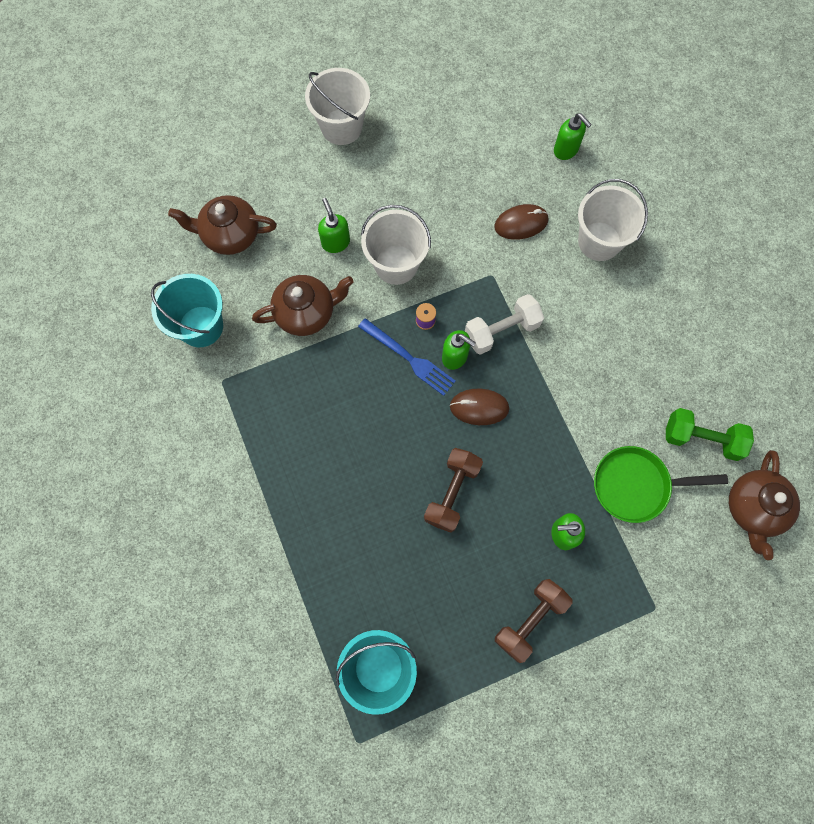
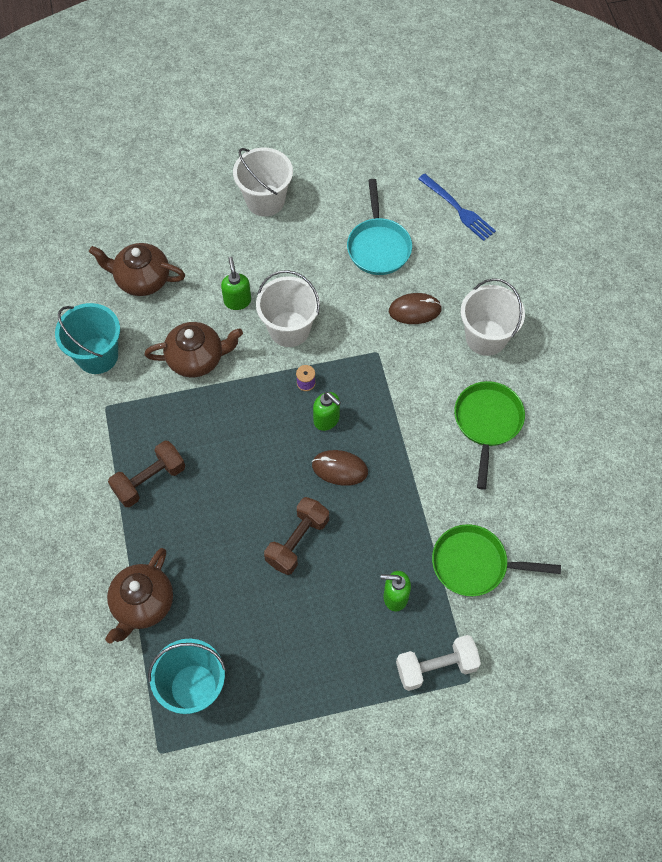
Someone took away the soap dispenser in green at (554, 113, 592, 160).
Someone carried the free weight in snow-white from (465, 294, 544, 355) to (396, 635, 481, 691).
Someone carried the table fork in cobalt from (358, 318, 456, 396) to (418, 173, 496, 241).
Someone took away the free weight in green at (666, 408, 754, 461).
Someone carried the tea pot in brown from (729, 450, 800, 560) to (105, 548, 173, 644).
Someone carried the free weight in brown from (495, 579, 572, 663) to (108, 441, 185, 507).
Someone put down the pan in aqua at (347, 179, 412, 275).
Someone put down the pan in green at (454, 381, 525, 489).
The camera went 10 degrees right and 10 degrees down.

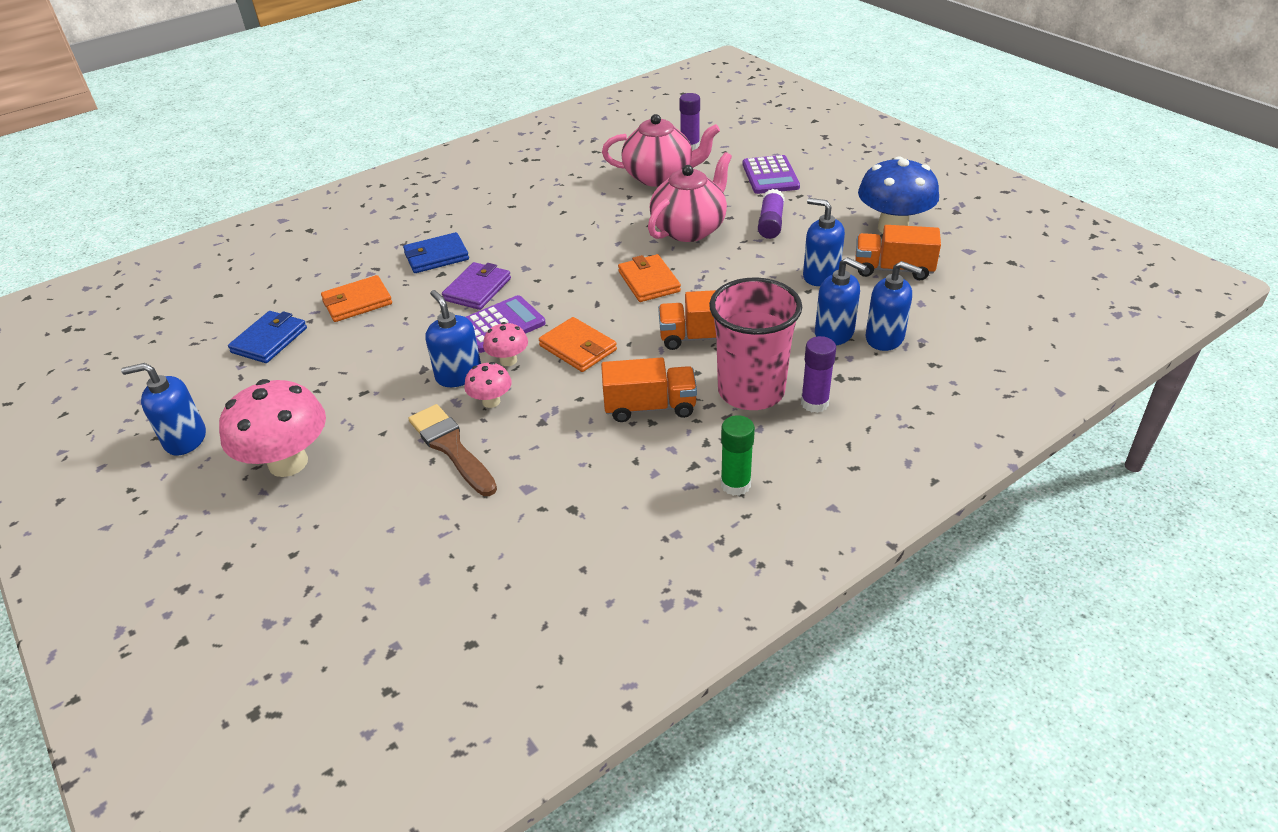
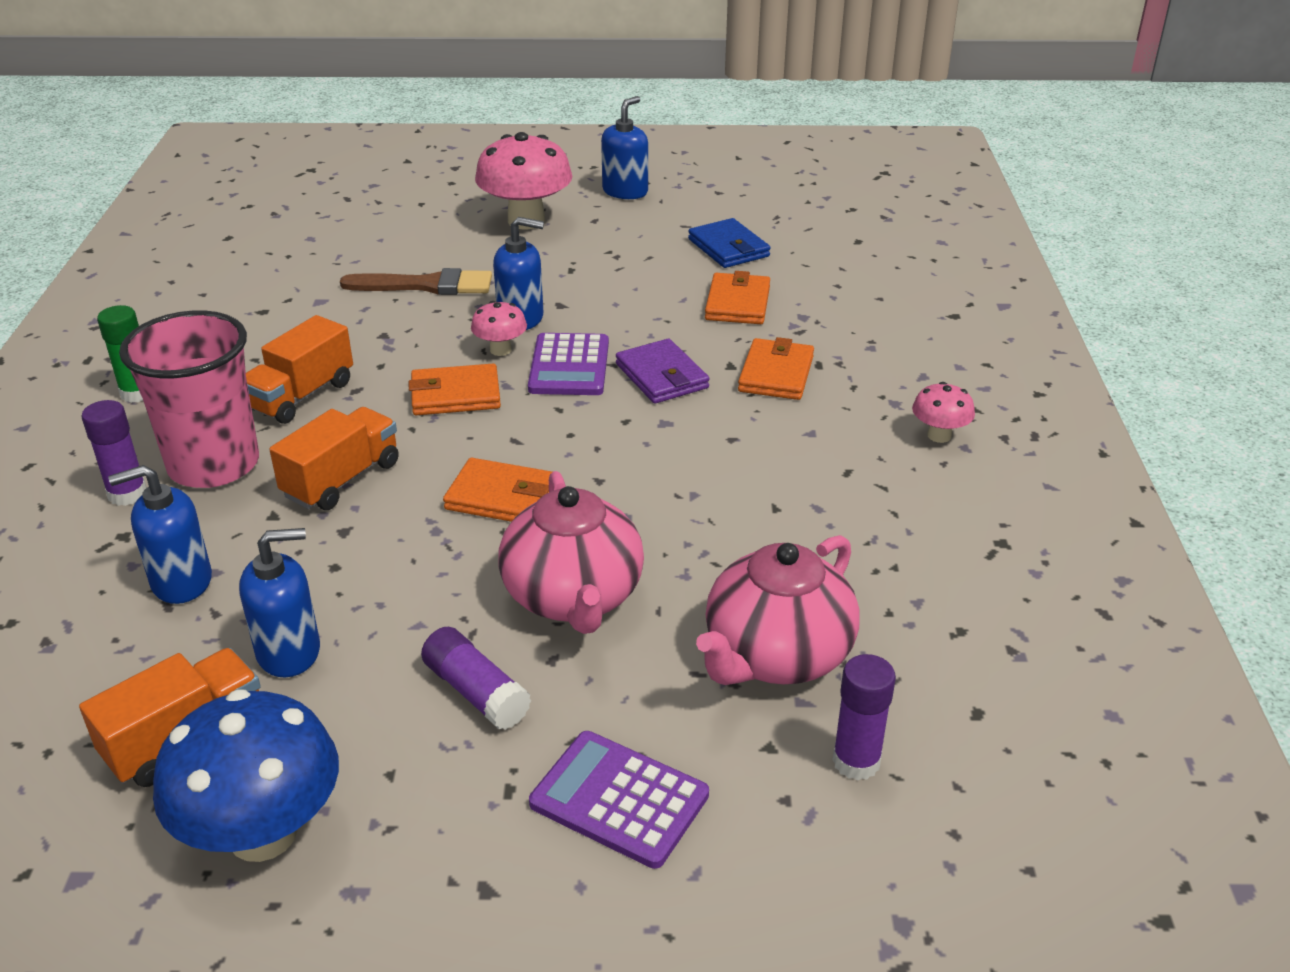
Someone repainted the card wallet in cobalt at (403, 232, 469, 273), which became the card wallet in orange at (738, 337, 814, 400).
Someone took away the soap dispenser in cobalt at (866, 261, 922, 351).
Someone carried the toadstool in pink from (464, 362, 512, 408) to (912, 382, 975, 443).
The camera went 125 degrees right and 5 degrees down.

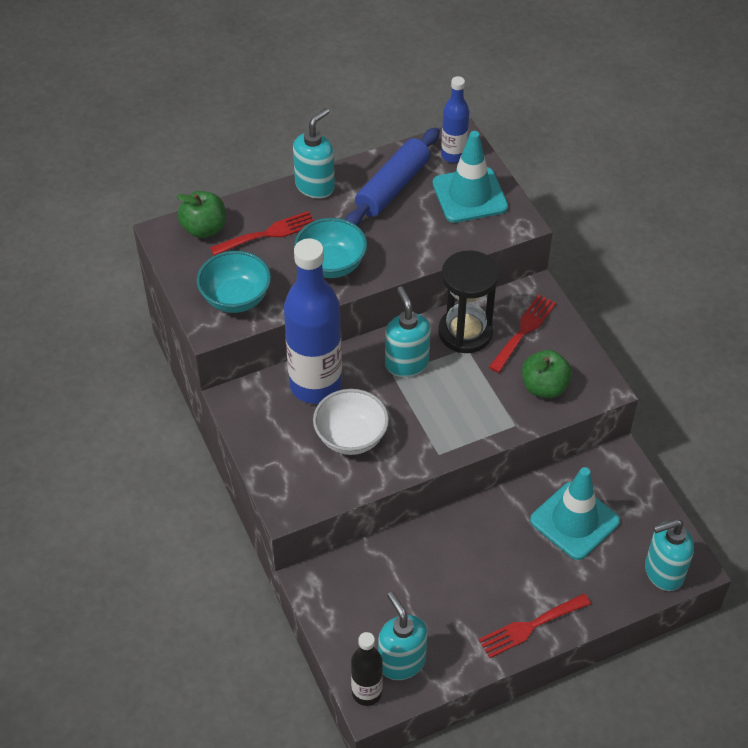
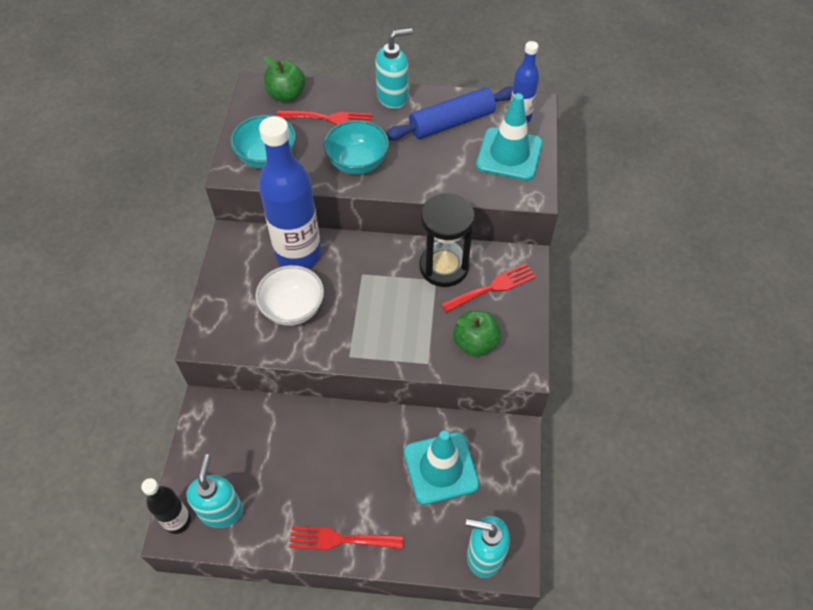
Someone took away the soap dispenser in aqua at (385, 286, 431, 377).
The camera went 30 degrees right and 5 degrees up.

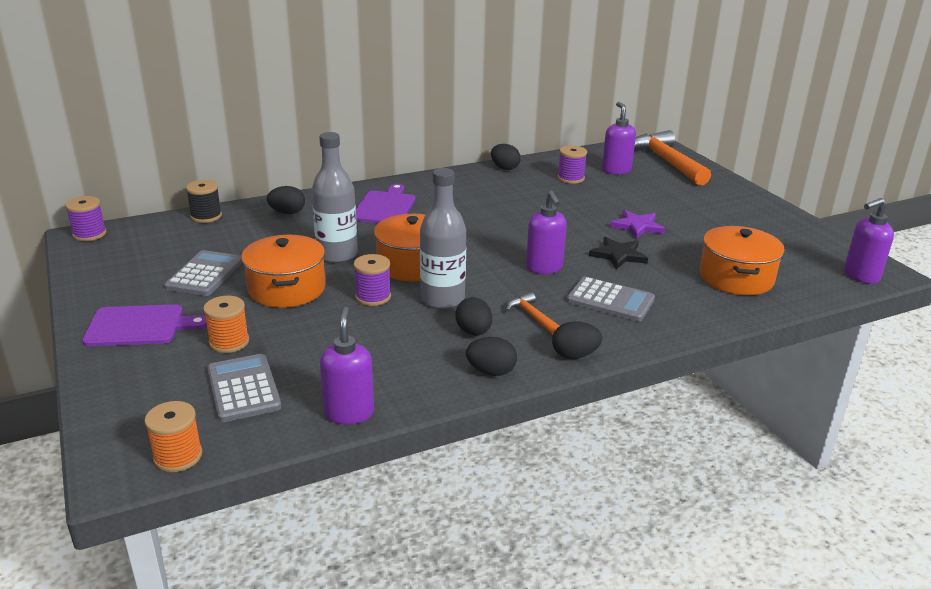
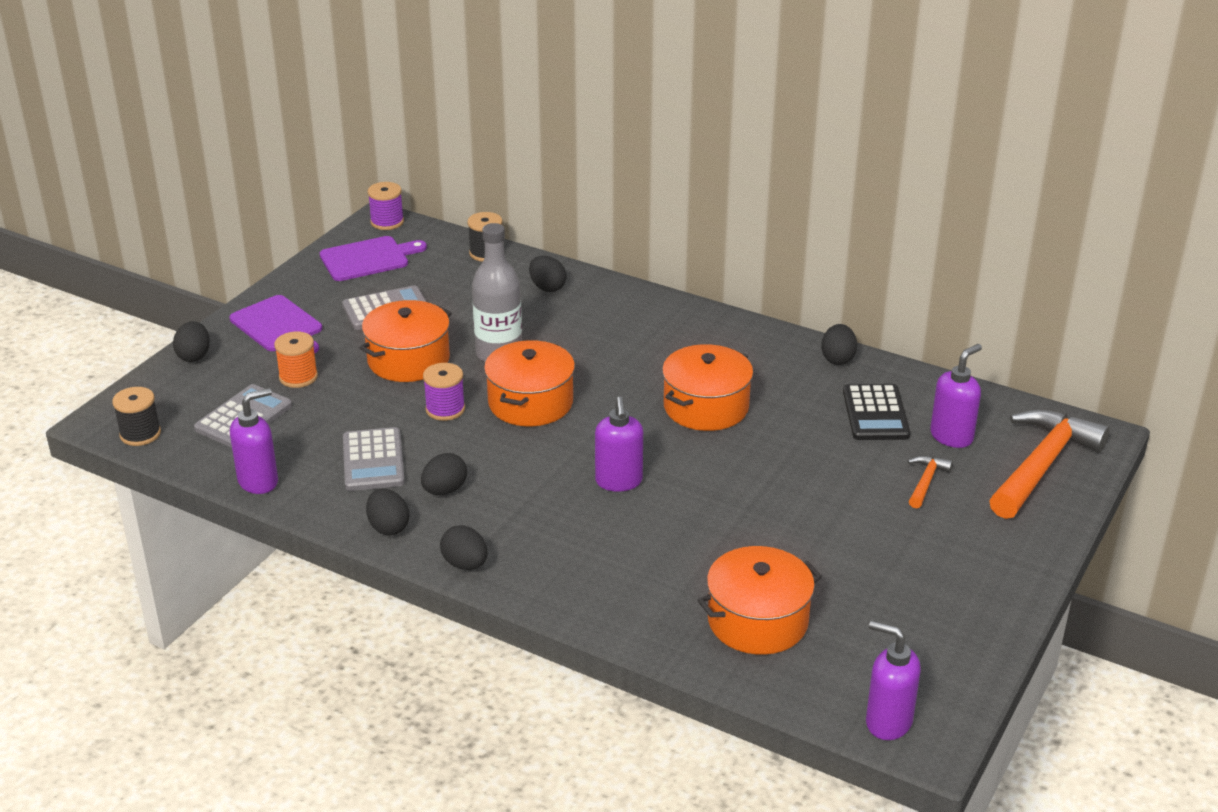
Someone swapped the bobbin in purple at (558, 145, 587, 184) for the calculator in jet-black at (843, 384, 910, 440).
Someone took away the bottle in ash-grey at (420, 168, 466, 309).
Someone carried the cutting board in purple from (356, 184, 416, 223) to (320, 236, 427, 281).
Someone rotated the soap dispenser in purple at (526, 191, 567, 274) by 45 degrees counterclockwise.
Someone took away the five-pointed star in purple at (610, 210, 665, 239).
Someone took away the five-pointed star in jet-black at (589, 237, 648, 270).
Someone carried the calculator in ash-grey from (566, 276, 655, 322) to (343, 427, 405, 491).
Someone carried the claw hammer in orange from (506, 292, 559, 335) to (908, 455, 953, 509).
Someone repainted the bobbin in orange at (144, 401, 202, 472), which became the bobbin in jet-black at (112, 387, 161, 446).
Someone put down the egg shape in jet-black at (173, 321, 210, 362).
Someone put down the stockpot in orange at (662, 344, 753, 431).
The camera went 55 degrees right and 5 degrees up.

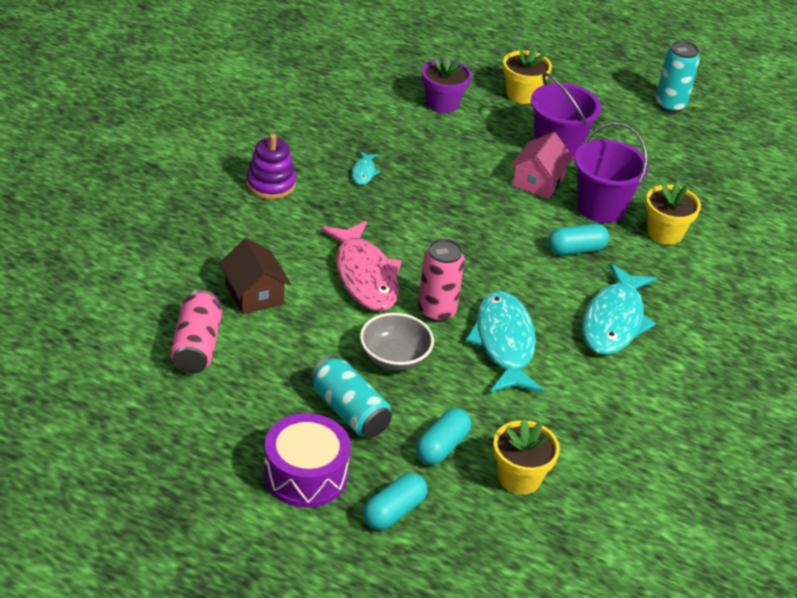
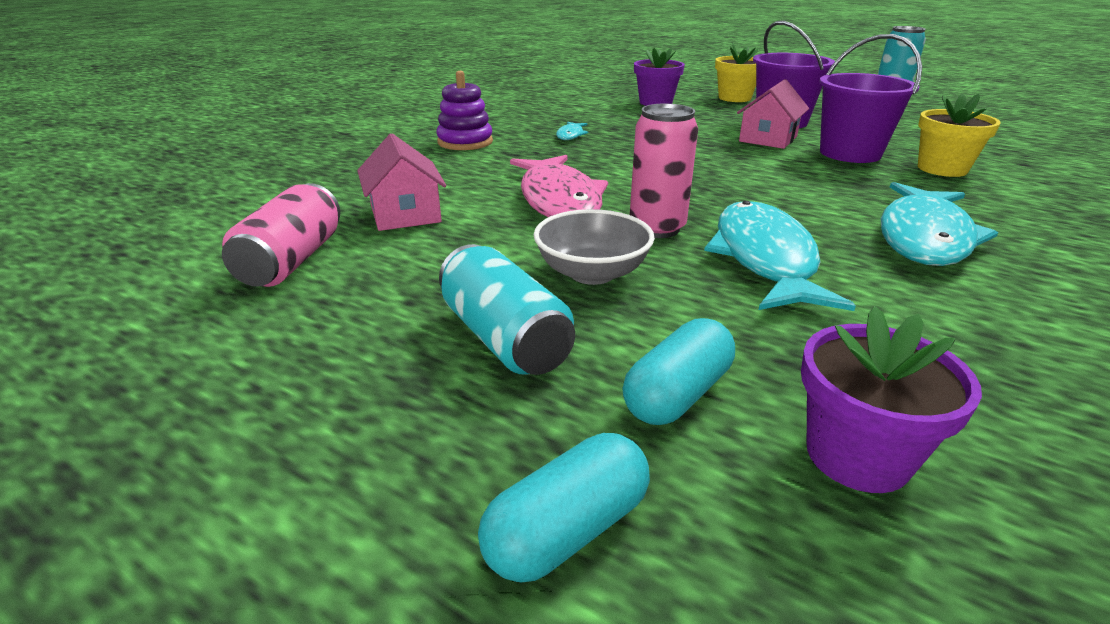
Someone took away the pill in aqua at (548, 224, 609, 255).
Someone repainted the house in brown at (219, 238, 291, 314), which became the house in pink at (357, 134, 446, 231).
Someone took away the snare drum in purple at (264, 413, 351, 508).
Someone repainted the flower pot in bright yellow at (493, 419, 560, 495), which became the flower pot in purple at (801, 306, 982, 493).
The camera went 10 degrees right and 10 degrees down.

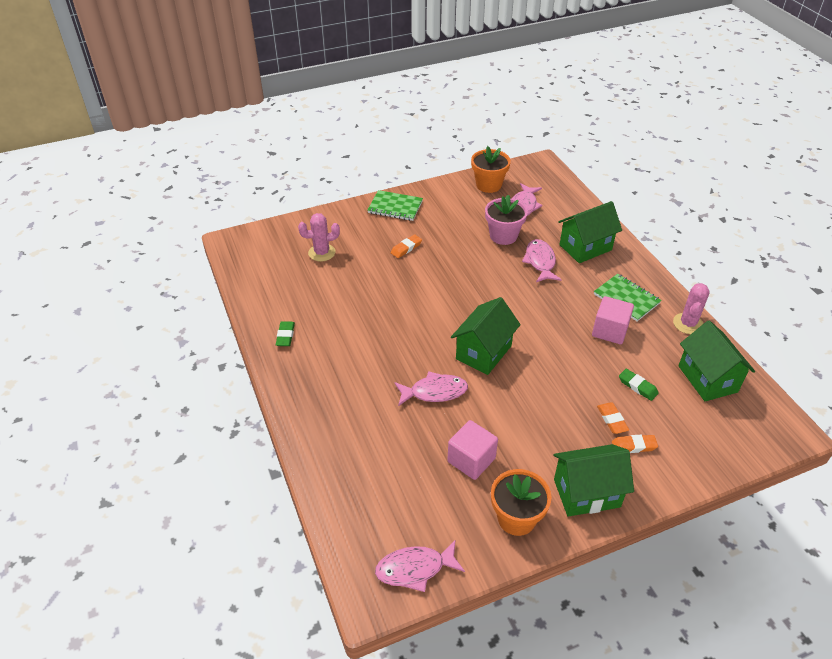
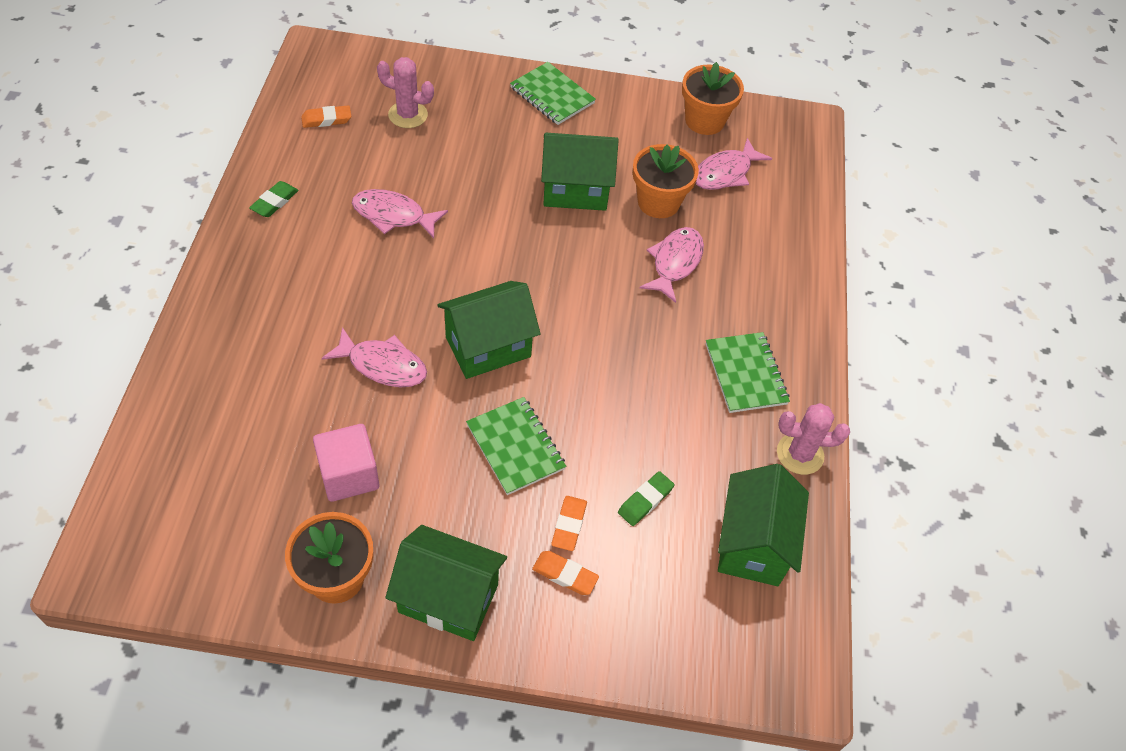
Someone repainted the flower pot in pink at (485, 195, 528, 245), which became the flower pot in orange at (633, 144, 699, 218).
Someone carried the house in green from (558, 201, 622, 263) to (541, 133, 619, 211).
Someone carried the eraser in orange from (391, 234, 422, 258) to (301, 105, 351, 128).
Someone rotated the prickly plant in pink at (673, 283, 710, 334) by 45 degrees clockwise.
Someone took away the cube in pink at (592, 296, 634, 344).
Someone rotated the eraser in green at (619, 369, 659, 401) by 60 degrees clockwise.
Someone carried the fish in pink from (375, 540, 465, 592) to (352, 189, 448, 238).
Someone put down the notebook in green at (466, 397, 566, 495).
The camera went 25 degrees right and 10 degrees up.

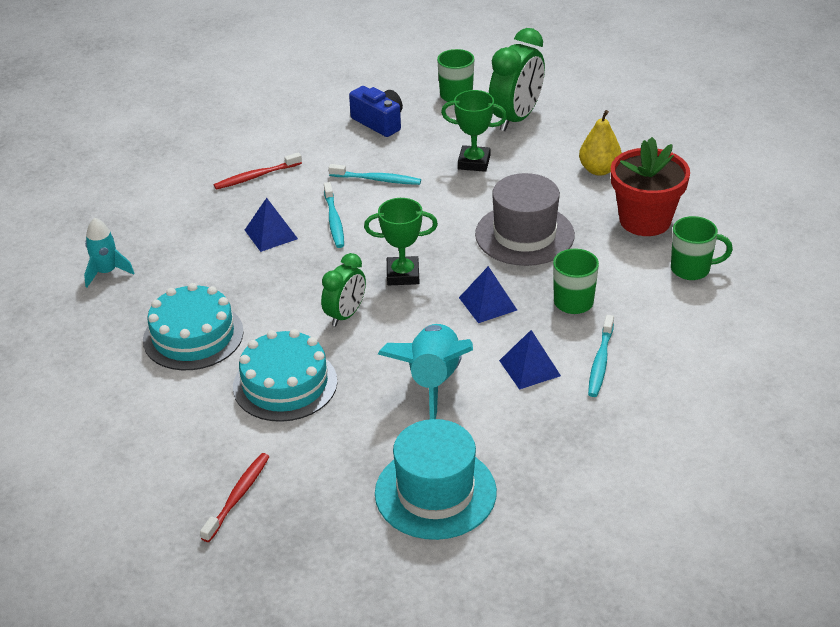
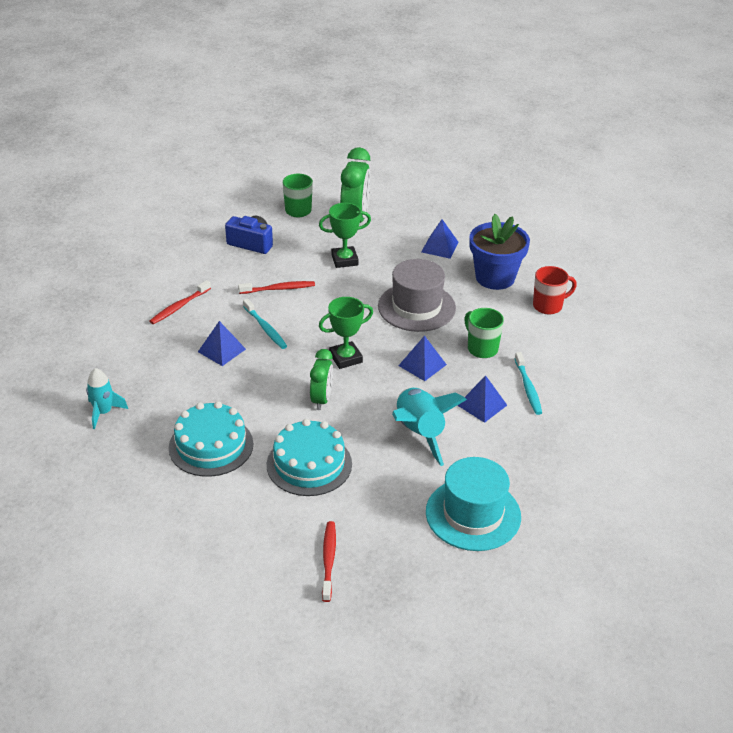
Someone swapped the toy pear in bright yellow at (579, 110, 622, 176) for the pyramid in cobalt at (421, 219, 459, 259).
Someone repainted the flower pot in crimson at (611, 137, 690, 236), which became the flower pot in cobalt at (469, 214, 530, 290).
Someone repainted the tooth brush in aqua at (329, 164, 421, 185), which became the tooth brush in crimson at (238, 281, 315, 294).
Someone repainted the coffee mug in green at (671, 216, 733, 280), which became the coffee mug in crimson at (533, 266, 577, 314).
The camera went 25 degrees left and 0 degrees up.

